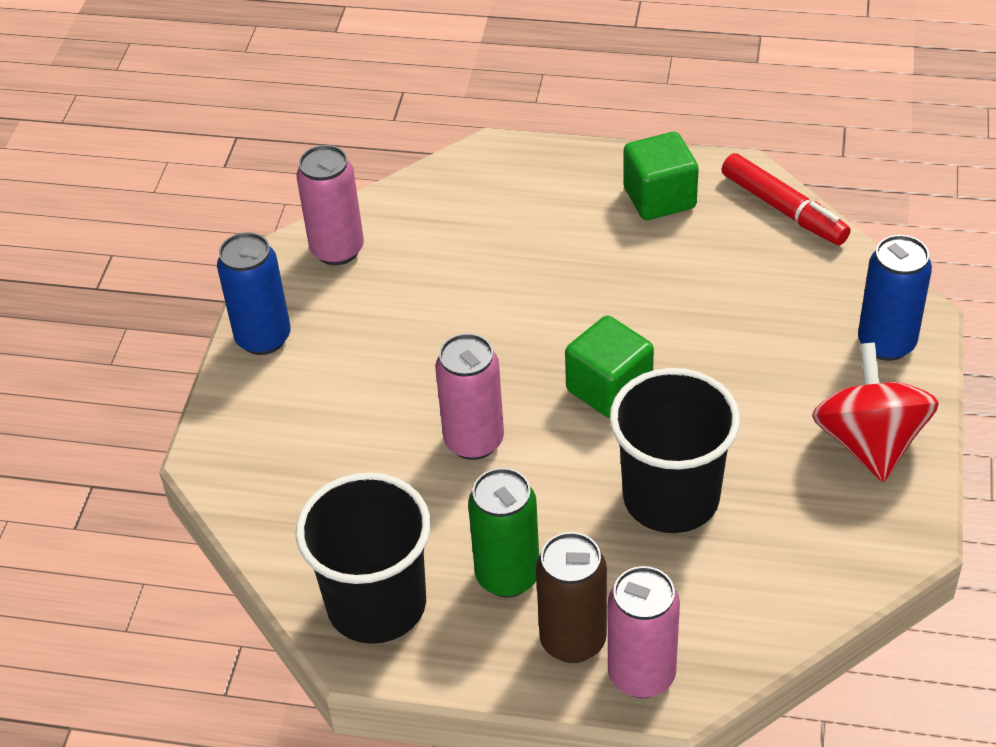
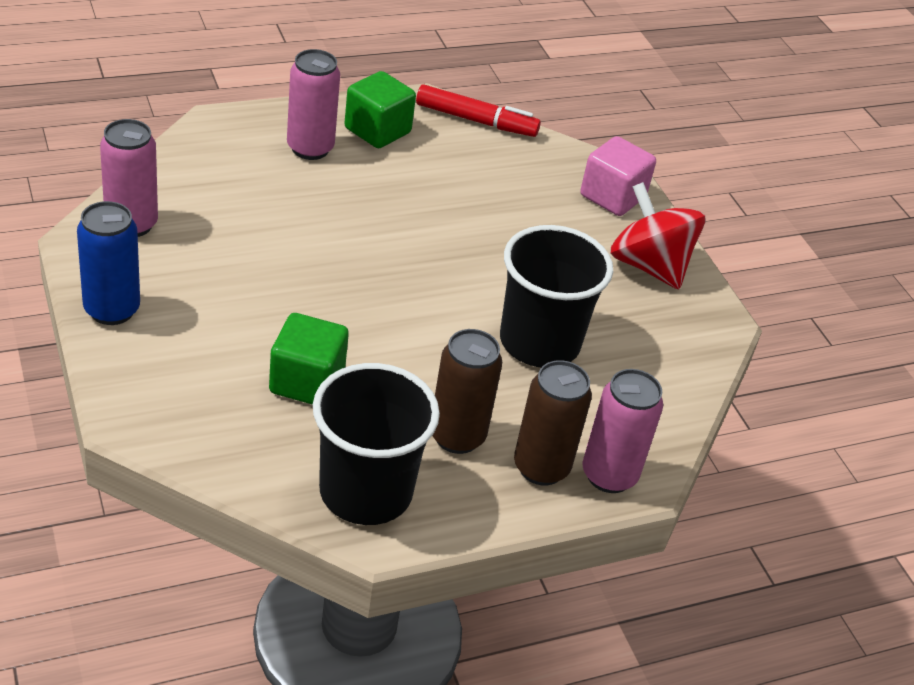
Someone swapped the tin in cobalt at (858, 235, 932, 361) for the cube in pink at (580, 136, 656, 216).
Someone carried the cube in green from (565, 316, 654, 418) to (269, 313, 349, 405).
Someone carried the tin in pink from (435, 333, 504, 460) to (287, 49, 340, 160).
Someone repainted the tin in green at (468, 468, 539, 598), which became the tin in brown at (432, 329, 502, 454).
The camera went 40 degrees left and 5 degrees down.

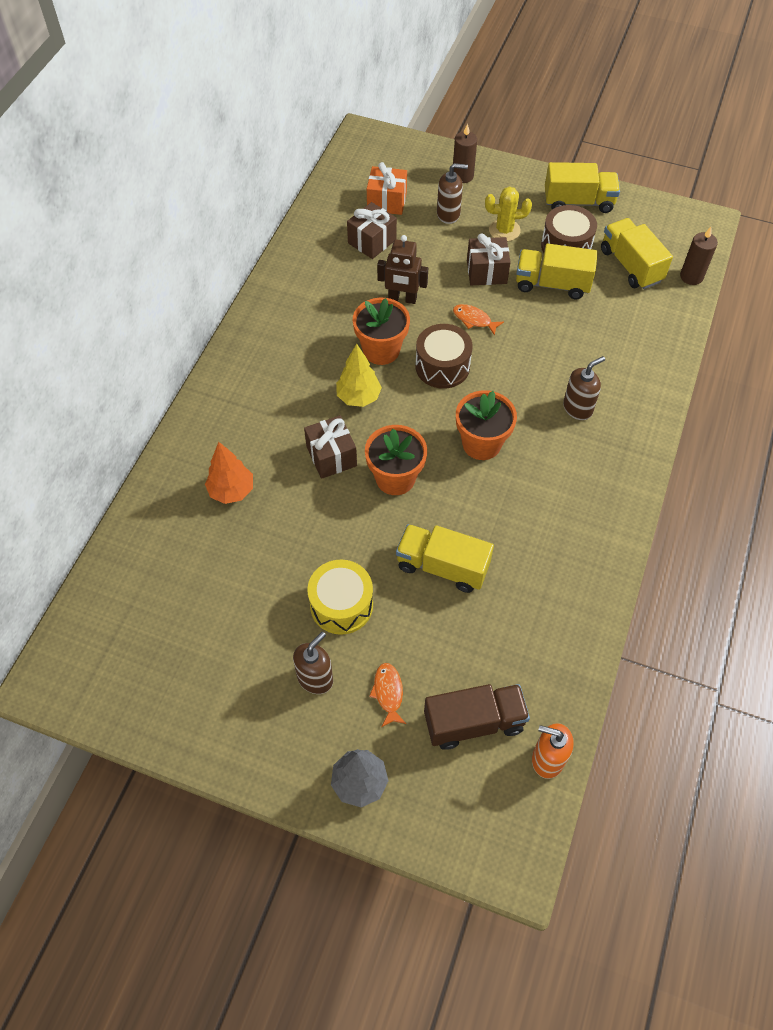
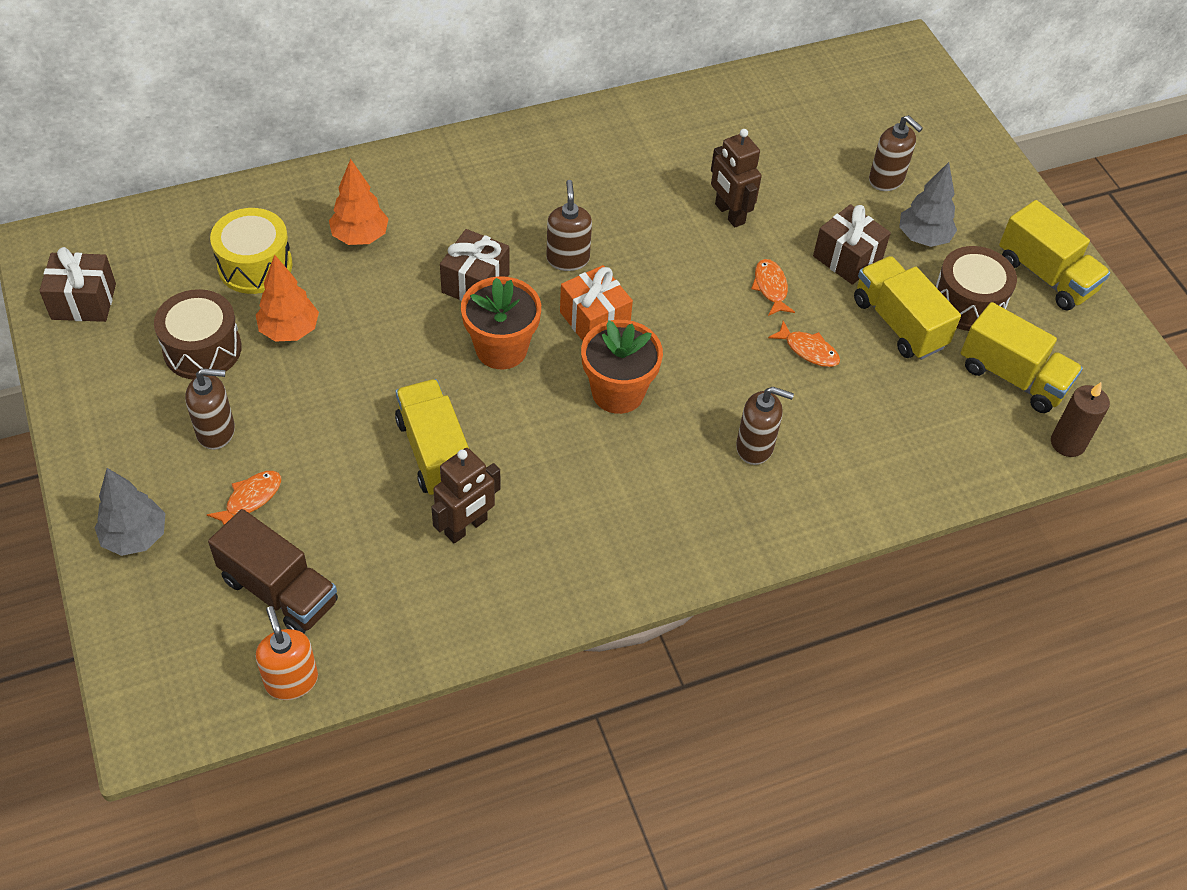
Someone took away the wax candle in brown at (453, 123, 477, 183).
Someone carried the present in orange from (367, 162, 407, 215) to (560, 265, 633, 341).
Someone swapped the prickly plant in bright yellow at (485, 187, 532, 241) for the toy tree in ash-grey at (899, 162, 957, 247).
Someone carried the present in brown from (347, 202, 397, 259) to (39, 247, 116, 322).
Someone rotated the truck in bright yellow at (601, 218, 673, 289) by 105 degrees clockwise.
Someone took away the flower pot in orange at (353, 298, 410, 365).
Someone carried the snare drum in brown from (416, 324, 472, 389) to (154, 289, 242, 379).
Someone swapped the toy tree in bright yellow at (336, 344, 382, 407) for the soap dispenser in brown at (546, 180, 592, 271).
Someone carried the snare drum in bright yellow from (307, 560, 373, 635) to (210, 208, 293, 294).
Someone put down the toy tree in orange at (256, 255, 319, 342).
Someone put down the fish in orange at (768, 321, 840, 367).
Someone put down the robot figure in brown at (431, 448, 501, 543).
The camera went 45 degrees right and 5 degrees down.

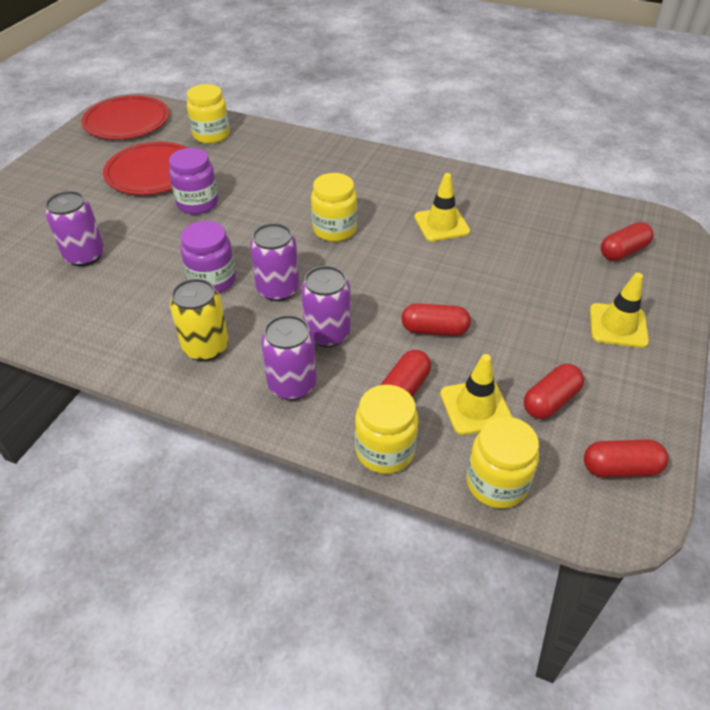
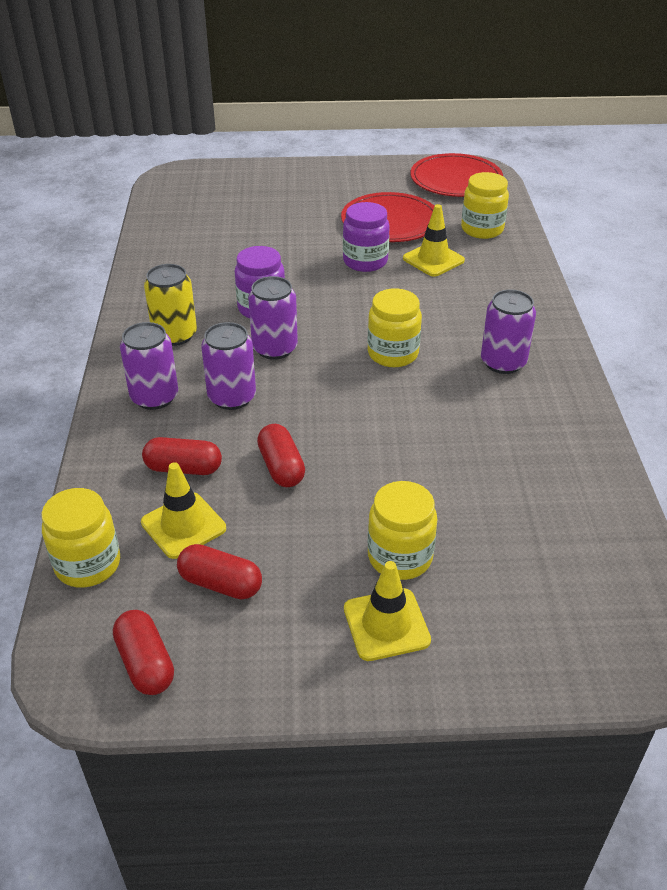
Someone carried the road cone in bright yellow from (414, 173, 470, 242) to (403, 204, 465, 277).
Someone carried the tin in purple from (45, 191, 104, 266) to (481, 289, 536, 374).
Someone took away the pill in crimson at (601, 222, 654, 261).
Someone carried the jam jar in bright yellow from (355, 385, 419, 474) to (368, 481, 437, 580).
The camera went 65 degrees right and 5 degrees down.

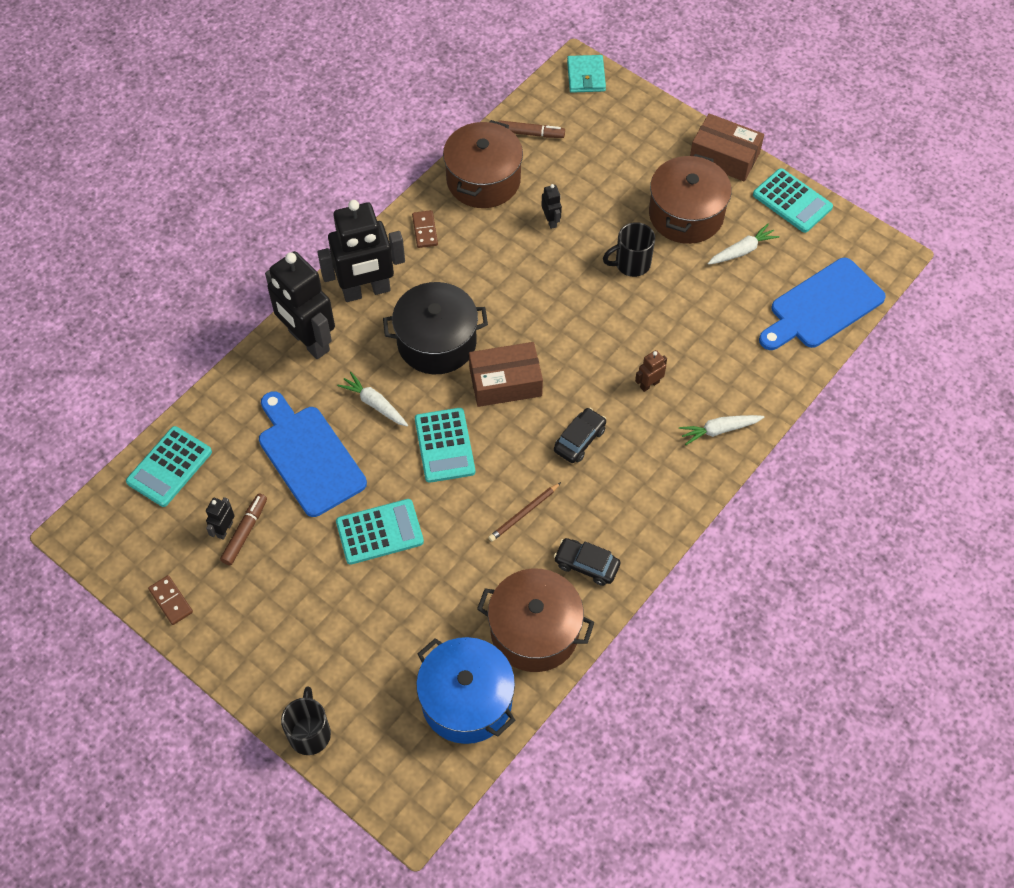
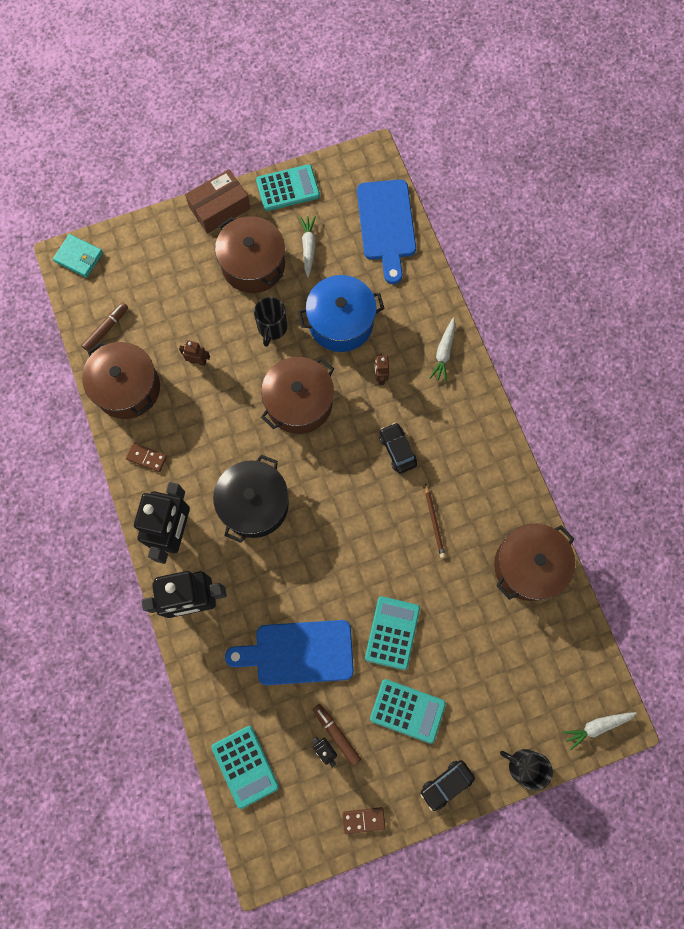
Someone repainted the robot figure in jet-black at (541, 184, 562, 229), which became the robot figure in brown at (179, 340, 210, 366).
Someone took away the parcel in brown at (469, 342, 543, 407).
Someone carried the toy carrot in snow-white from (337, 372, 408, 426) to (563, 712, 637, 750).
Someone carried the calculator in aqua from (415, 408, 475, 483) to (370, 679, 446, 744).
Someone carried the car in jet-black from (554, 538, 620, 586) to (420, 760, 475, 811).
Someone carried the stockpot in cobalt from (416, 637, 515, 744) to (298, 275, 384, 352).
Someone put down the stockpot in brown at (261, 357, 334, 434).
The camera went 60 degrees left and 15 degrees up.

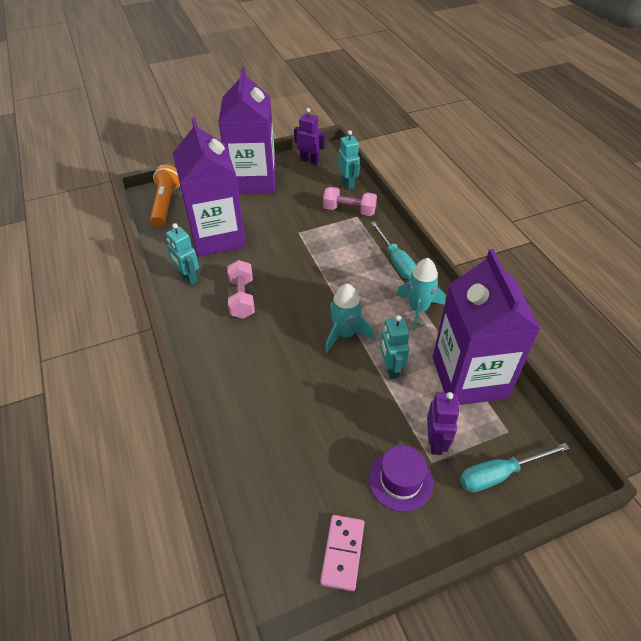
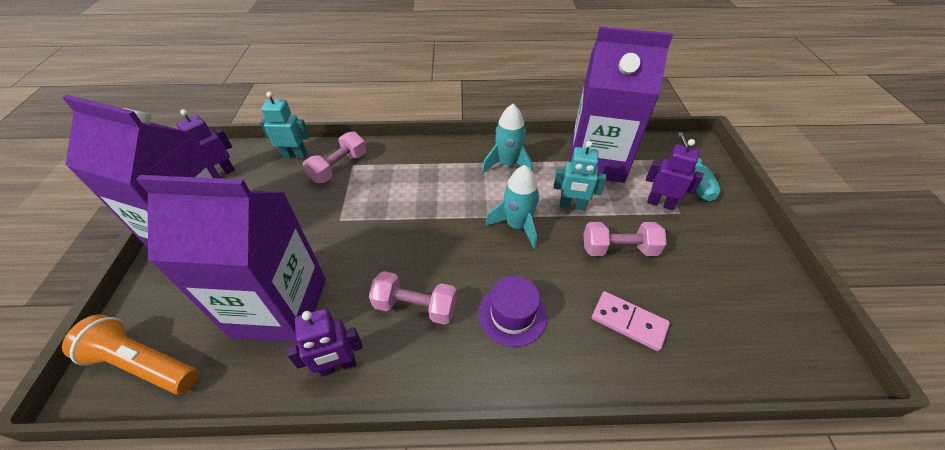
Someone took away the flat screwdriver in aqua at (370, 221, 416, 280).
Someone repainted the robot figure in aqua at (166, 223, 199, 285), which became the robot figure in purple at (287, 309, 362, 376).
Someone carried the top hat in purple from (369, 445, 434, 512) to (478, 276, 547, 347).
Someone carried the domino piece in pink from (320, 515, 364, 592) to (592, 291, 670, 351).
Someone put down the free weight in pink at (584, 222, 667, 256).
The camera went 70 degrees left and 0 degrees up.

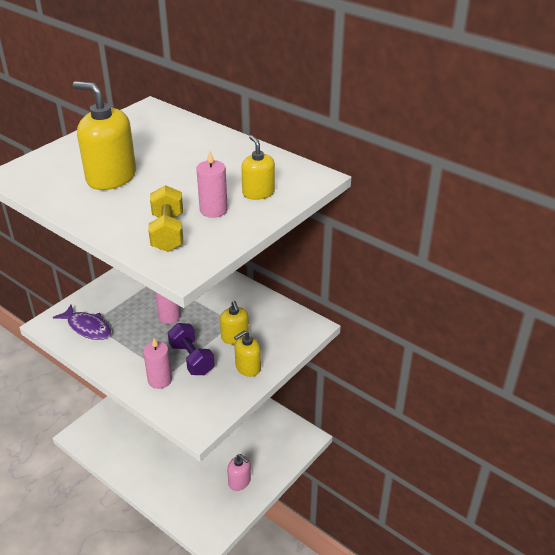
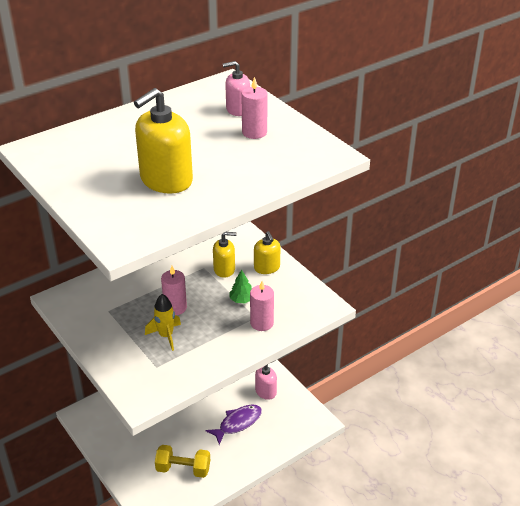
Someone repainted the soap dispenser in bright yellow at (241, 135, 275, 200), which became the soap dispenser in pink at (223, 61, 250, 116).
Someone carried the free weight in bright yellow from (148, 185, 183, 252) to (155, 445, 210, 478).
Someone carried the fish in purple from (53, 305, 111, 340) to (205, 404, 262, 445).
Someone swapped the free weight in purple at (168, 323, 215, 375) for the toy tree in green at (229, 270, 252, 303).
Someone put down the toy rocket in bright yellow at (145, 294, 181, 351).
The camera went 75 degrees left and 0 degrees up.

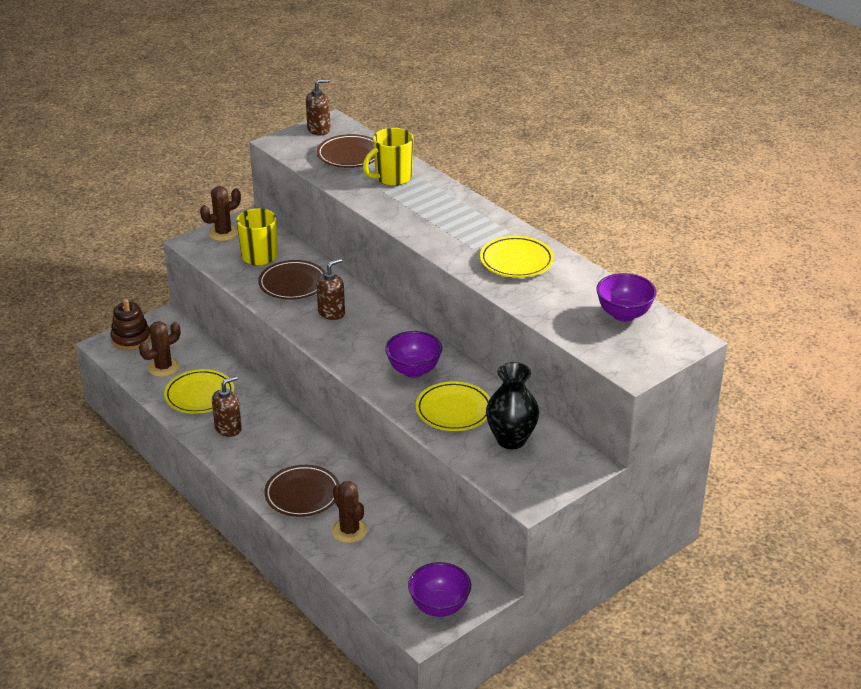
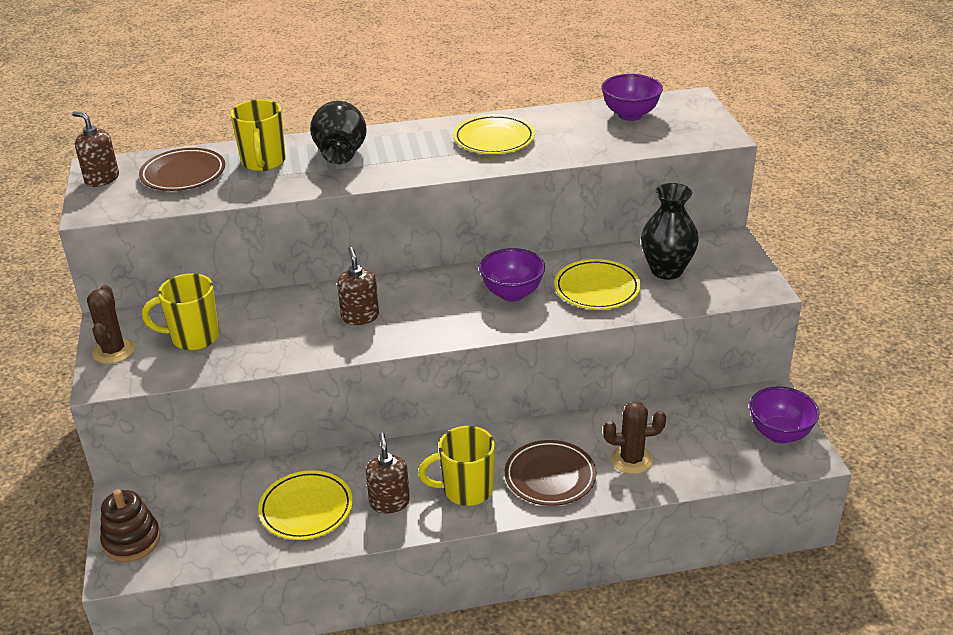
Someone rotated the soap dispenser in brown at (306, 79, 331, 135) by 60 degrees counterclockwise.
Someone took away the flat dish in brown at (258, 260, 325, 300).
Someone took away the prickly plant in brown at (139, 321, 180, 377).
Someone put down the flower vase in jet-black at (310, 101, 367, 165).
Someone put down the coffee mug in bright yellow at (418, 426, 495, 506).
The camera went 60 degrees left and 0 degrees up.

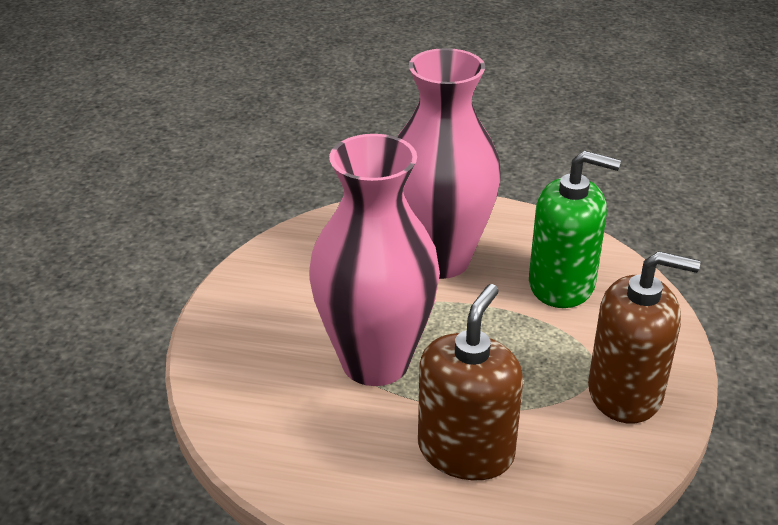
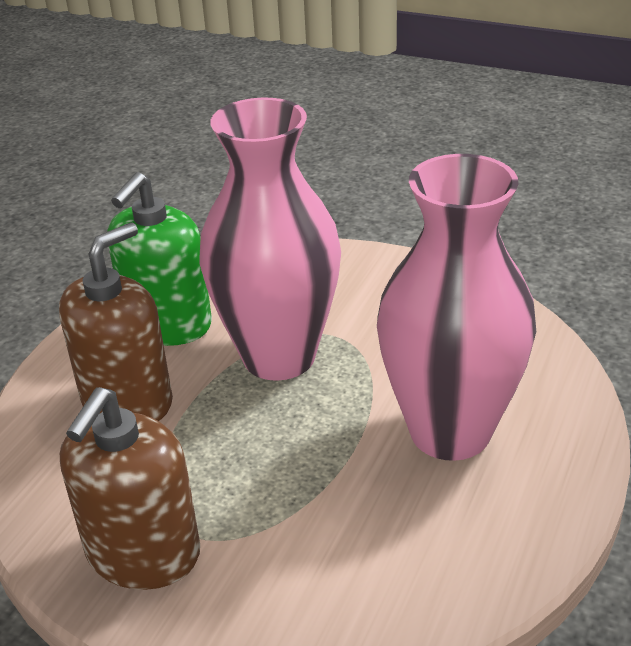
Someone carried the soap dispenser in green from (529, 151, 621, 308) to (107, 172, 212, 346).
Someone rotated the soap dispenser in brown at (418, 284, 523, 480) by 90 degrees counterclockwise.
The camera went 105 degrees right and 0 degrees up.

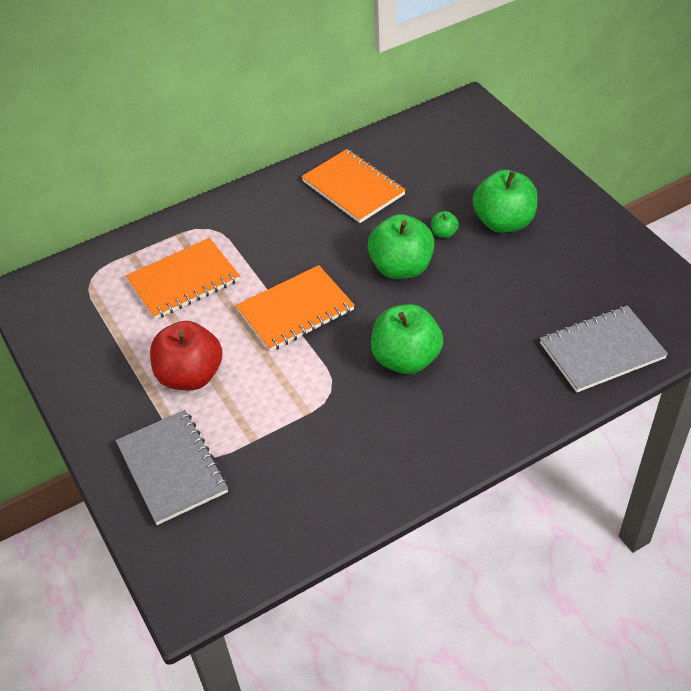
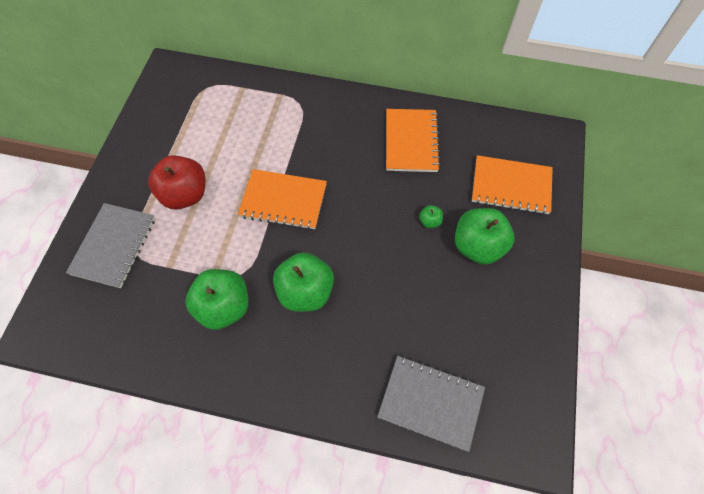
Someone carried the apple in green from (368, 214, 435, 279) to (185, 269, 248, 330).
Someone carried the notebook in orange from (126, 238, 240, 320) to (472, 155, 553, 215).
The camera went 40 degrees right and 15 degrees up.

